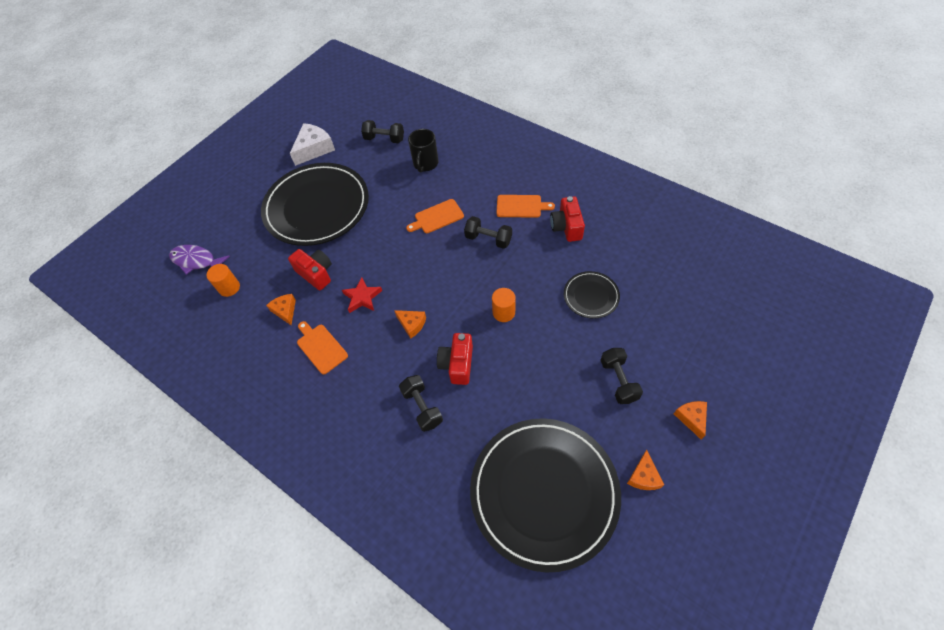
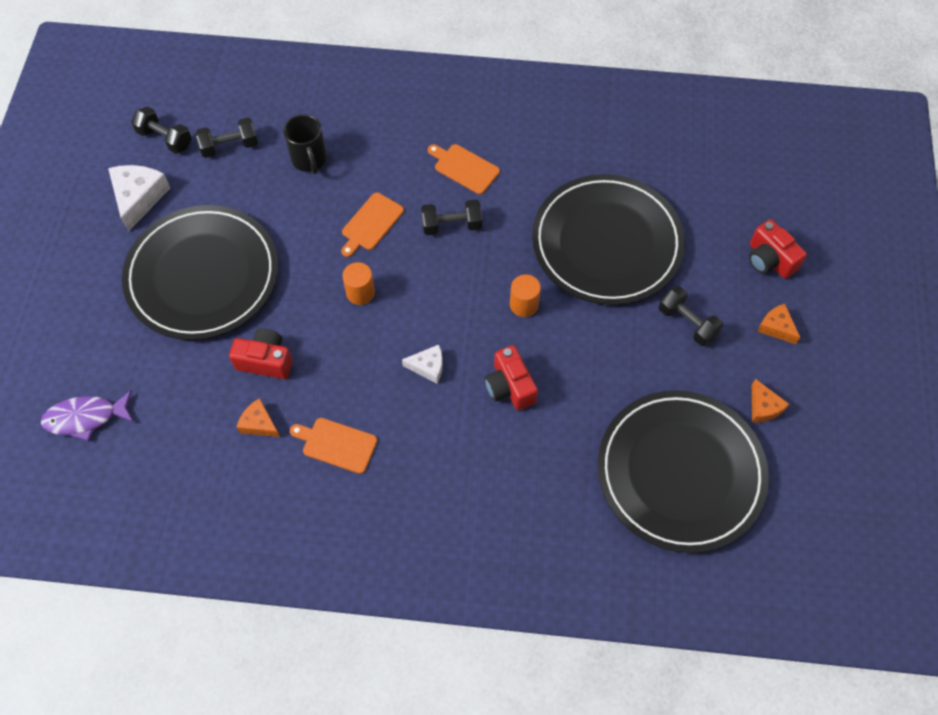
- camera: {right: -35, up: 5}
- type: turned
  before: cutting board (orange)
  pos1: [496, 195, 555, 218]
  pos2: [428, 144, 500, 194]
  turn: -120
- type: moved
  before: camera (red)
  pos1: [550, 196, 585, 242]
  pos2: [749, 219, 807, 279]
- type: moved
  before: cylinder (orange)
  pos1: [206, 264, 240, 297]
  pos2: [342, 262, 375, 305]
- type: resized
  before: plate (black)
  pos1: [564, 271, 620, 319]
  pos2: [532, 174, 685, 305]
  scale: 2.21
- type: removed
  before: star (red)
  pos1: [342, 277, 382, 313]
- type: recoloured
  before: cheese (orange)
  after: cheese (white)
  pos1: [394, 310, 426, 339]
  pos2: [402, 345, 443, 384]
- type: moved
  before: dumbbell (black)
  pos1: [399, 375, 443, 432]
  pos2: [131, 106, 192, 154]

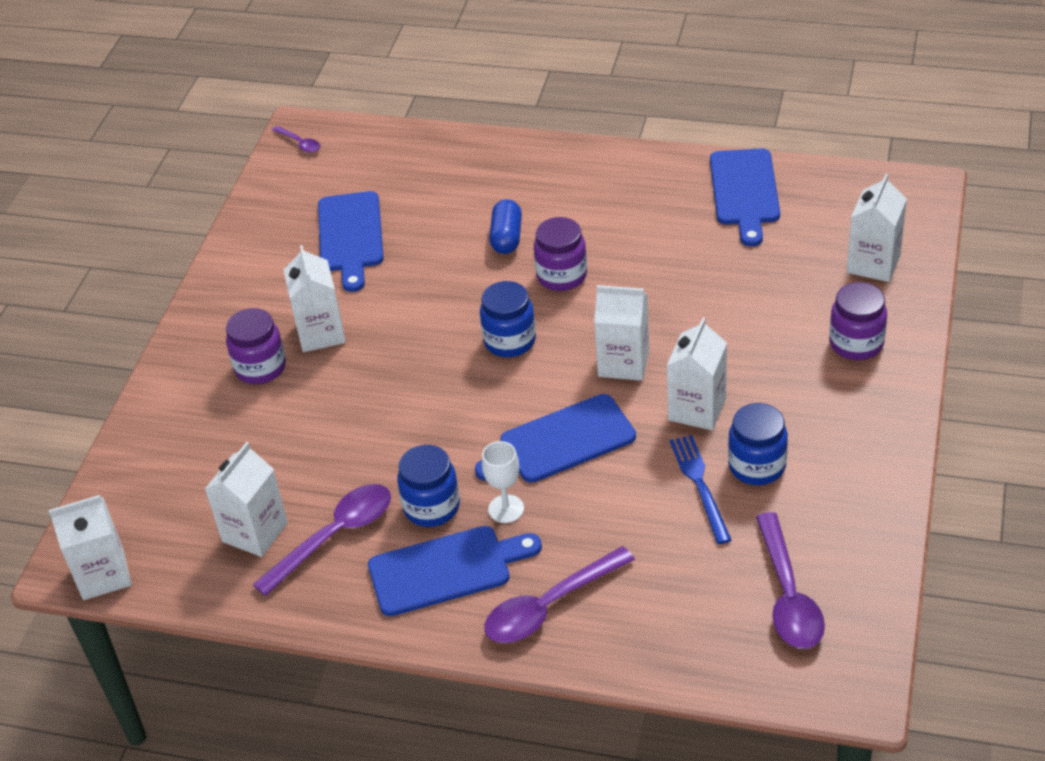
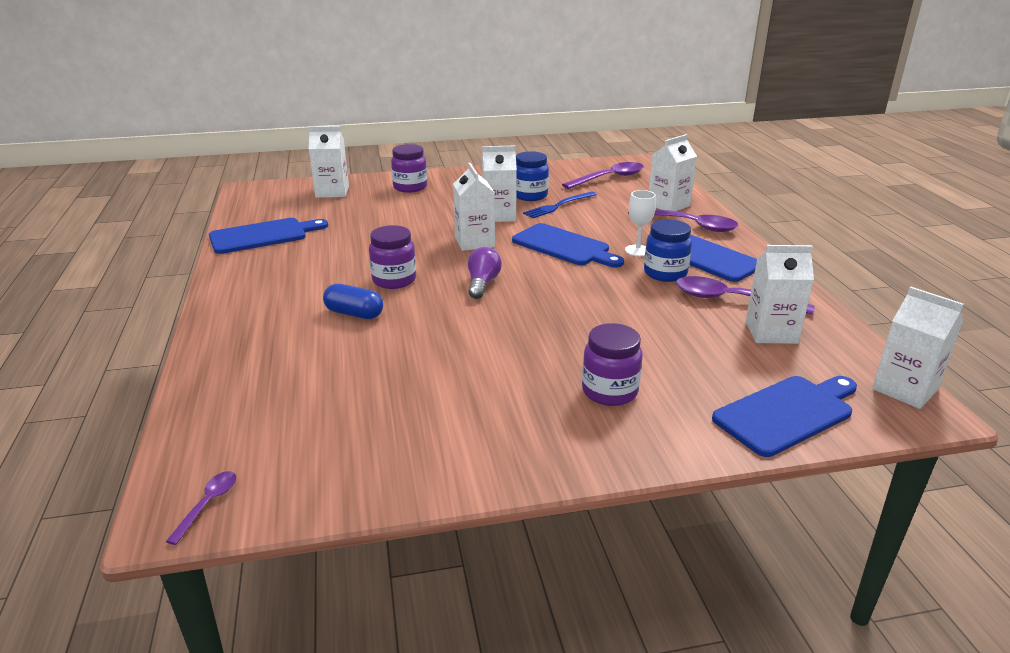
- camera: {right: -120, up: -15}
- type: moved
  before: cutting board (blue)
  pos1: [318, 191, 384, 292]
  pos2: [712, 376, 857, 457]
- type: turned
  before: capsule (blue)
  pos1: [489, 199, 522, 254]
  pos2: [323, 284, 383, 319]
  turn: 45
- type: moved
  before: carton (white)
  pos1: [284, 245, 346, 352]
  pos2: [649, 134, 697, 211]
- type: replaced
  before: jar (blue)
  after: light bulb (purple)
  pos1: [480, 281, 536, 357]
  pos2: [468, 247, 502, 299]

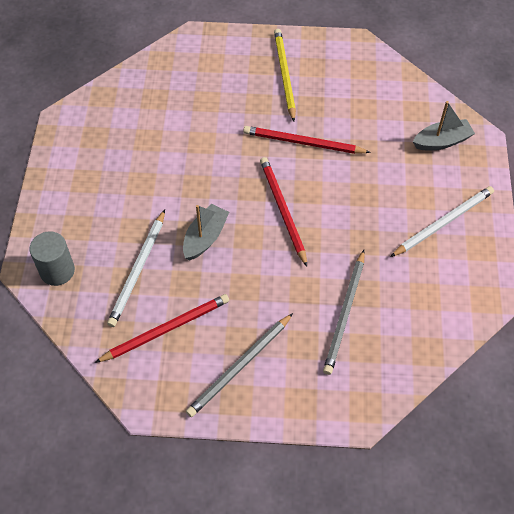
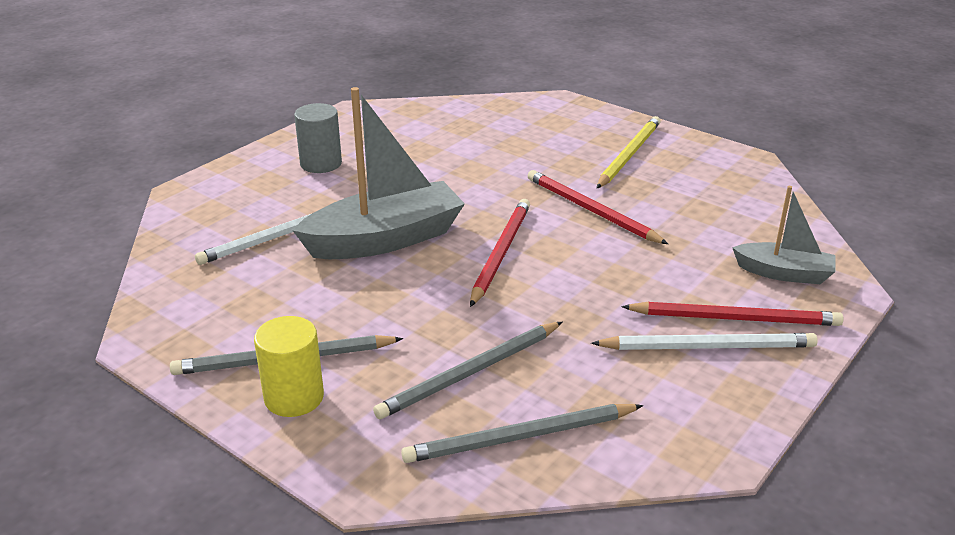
- camera: {right: 35, up: -25}
- type: resized
  before: boat (grey)
  pos1: [183, 204, 229, 260]
  pos2: [293, 87, 465, 259]
  scale: 1.79
- type: moved
  before: cylinder (grey)
  pos1: [30, 231, 75, 286]
  pos2: [294, 103, 342, 173]
- type: moved
  before: pencil (red)
  pos1: [95, 294, 229, 363]
  pos2: [621, 302, 844, 326]
- type: added
  after: cylinder (yellow)
  pos2: [254, 316, 324, 417]
- type: added
  after: pencil (grey)
  pos2: [401, 404, 643, 463]

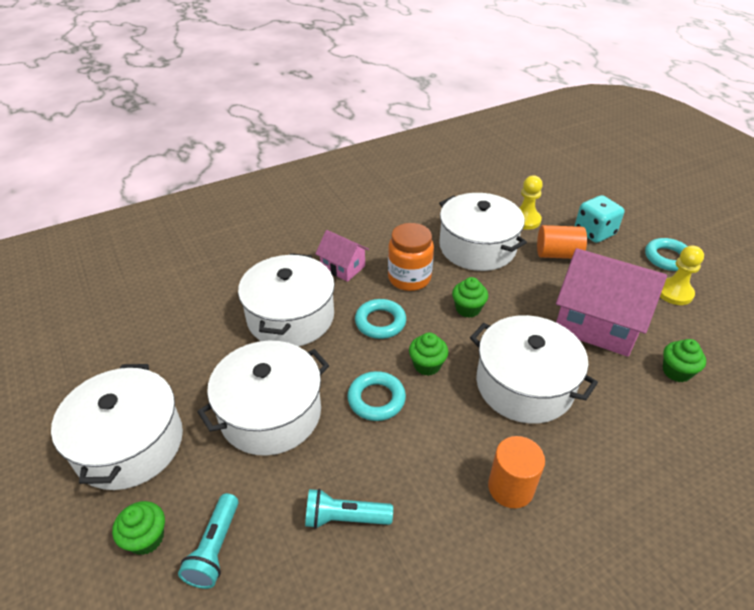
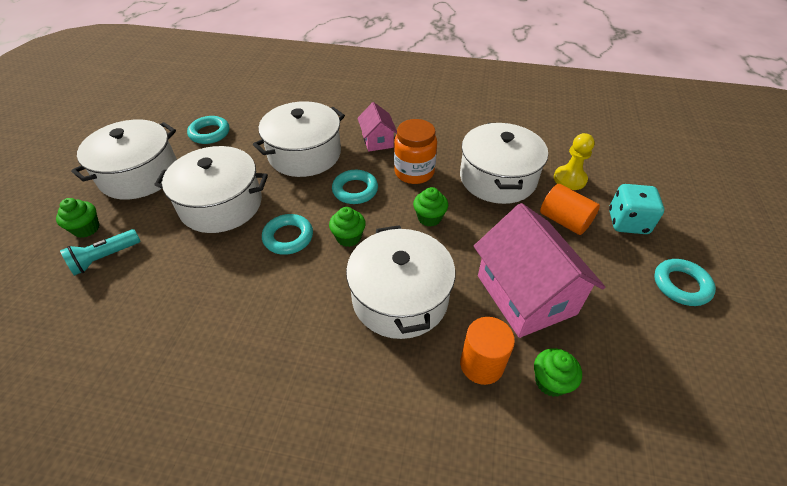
- camera: {right: 40, up: 5}
- type: removed
  before: pawn (yellow)
  pos1: [660, 245, 704, 305]
- type: moved
  before: cylinder (orange)
  pos1: [488, 436, 545, 508]
  pos2: [460, 317, 515, 385]
- type: removed
  before: flashlight (turquoise)
  pos1: [305, 488, 393, 529]
- type: added
  after: ring (turquoise)
  pos2: [187, 116, 230, 144]

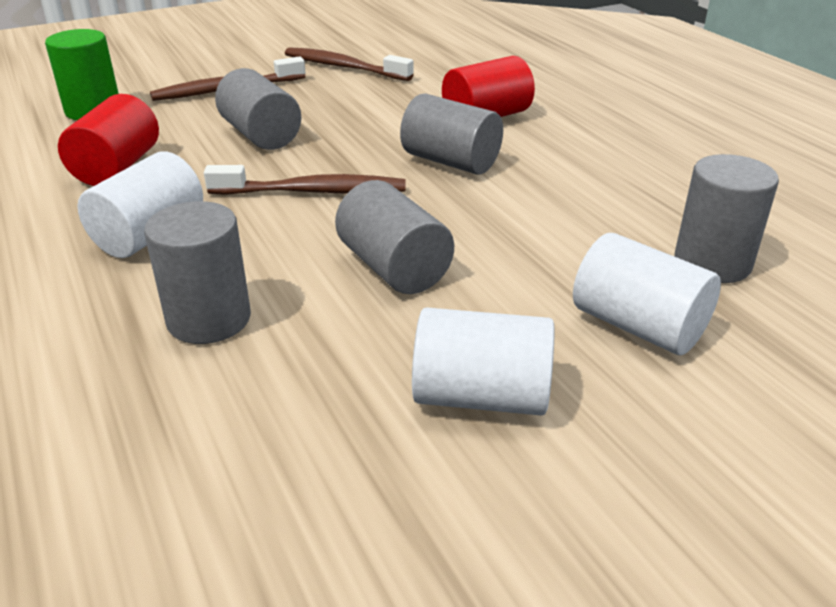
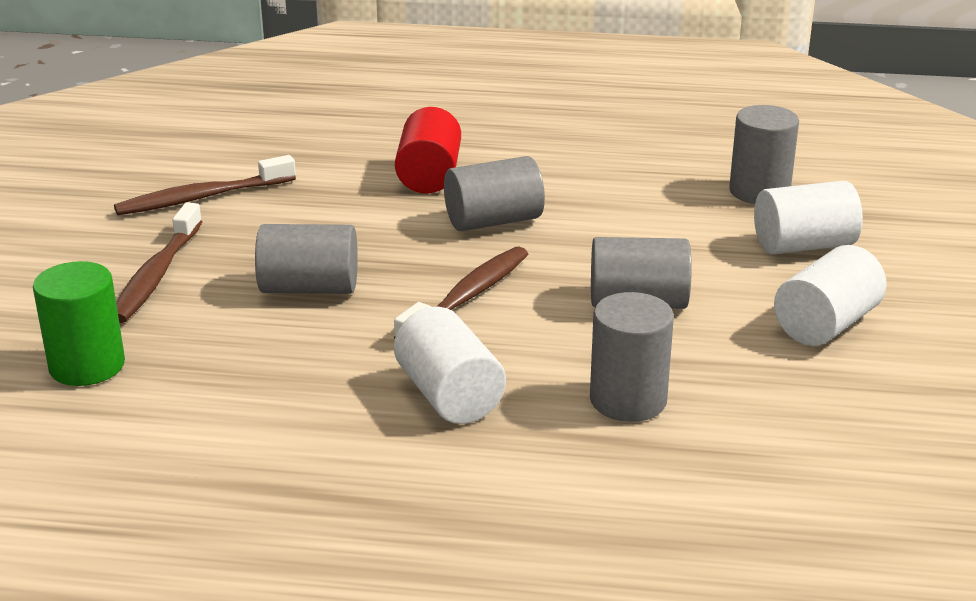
- camera: {right: -55, up: -5}
- type: removed
  before: cylinder (red)
  pos1: [58, 94, 159, 186]

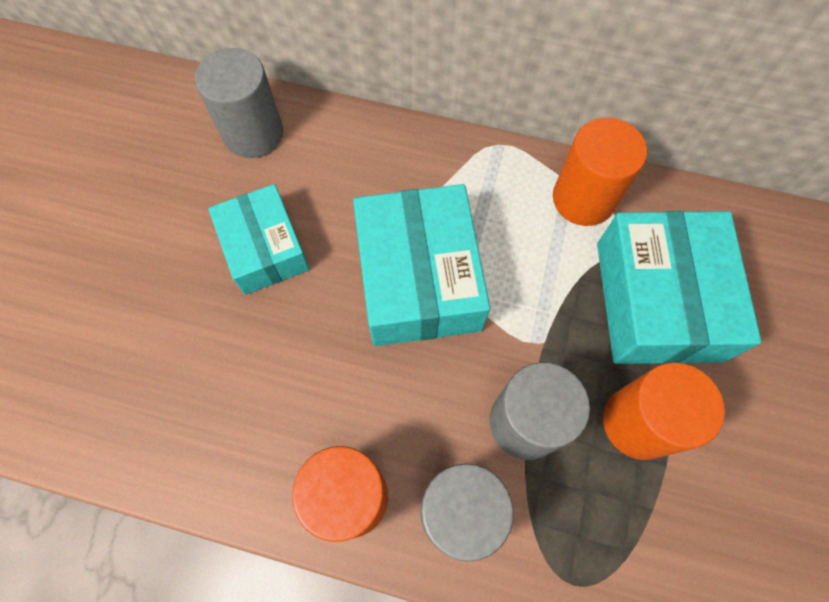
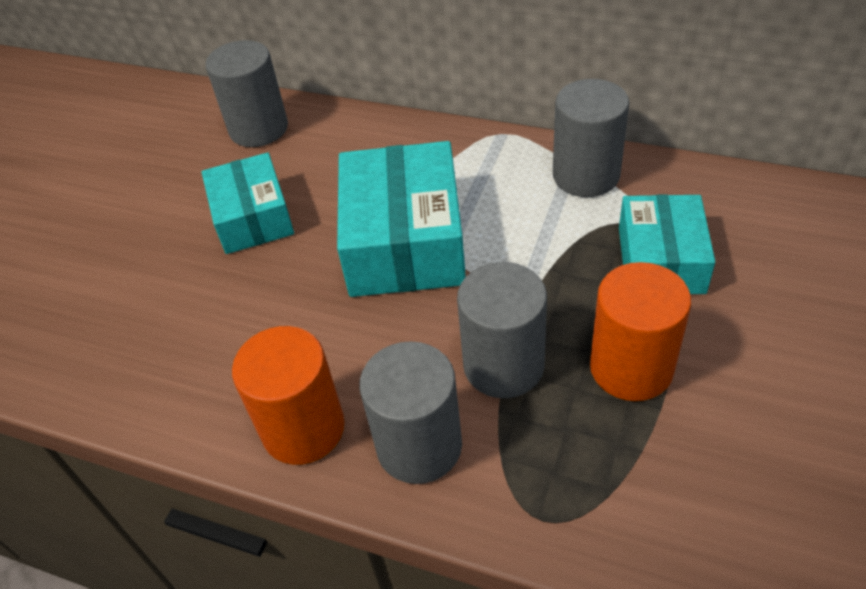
- camera: {right: 10, up: -20}
- type: recoloured
  before: cylinder (orange)
  after: cylinder (grey)
  pos1: [553, 118, 647, 226]
  pos2: [553, 79, 629, 197]
- type: resized
  before: box (turquoise)
  pos1: [597, 211, 761, 364]
  pos2: [619, 194, 715, 294]
  scale: 0.65

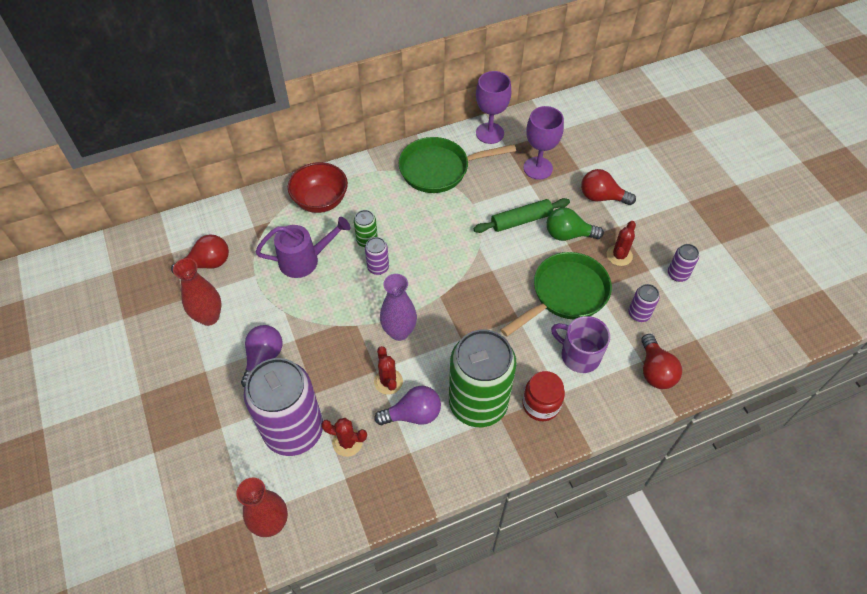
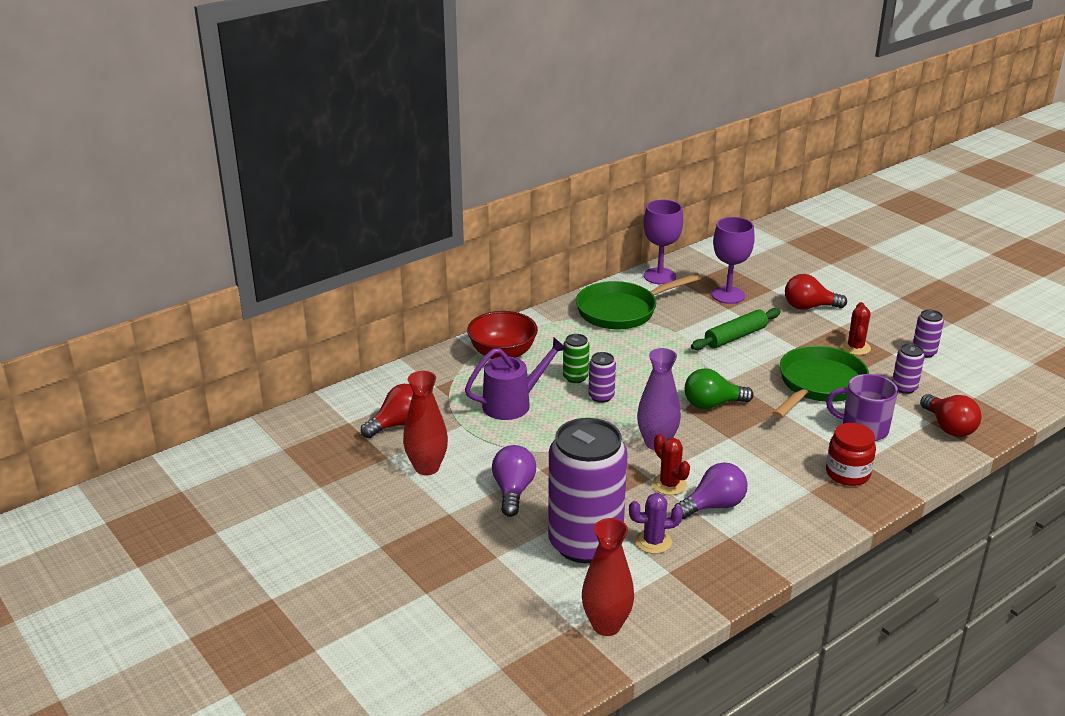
- camera: {right: -15, up: -25}
- type: moved
  before: light bulb (green)
  pos1: [547, 207, 604, 241]
  pos2: [685, 368, 754, 409]
- type: removed
  before: can (green)
  pos1: [449, 329, 517, 427]
- type: recoloured
  before: cactus (red)
  after: cactus (purple)
  pos1: [321, 418, 367, 457]
  pos2: [629, 493, 683, 554]

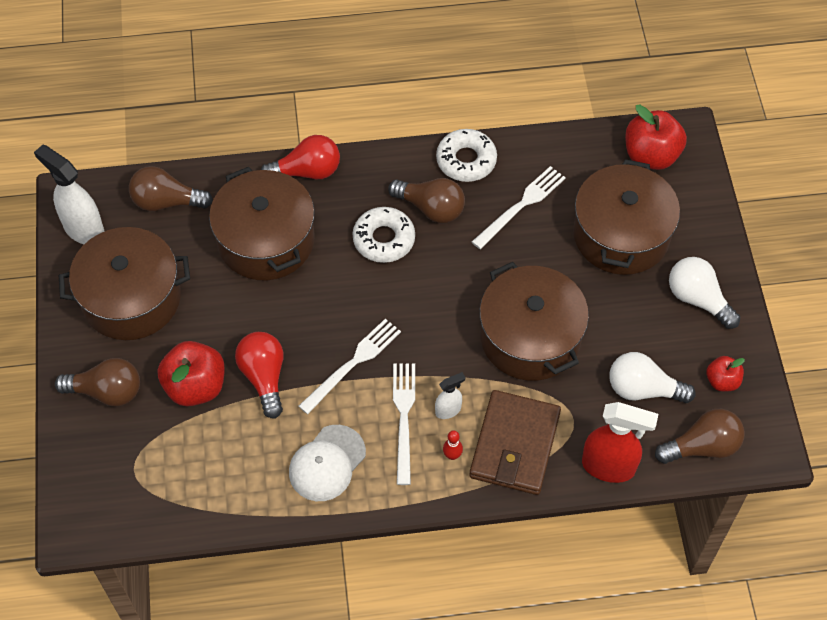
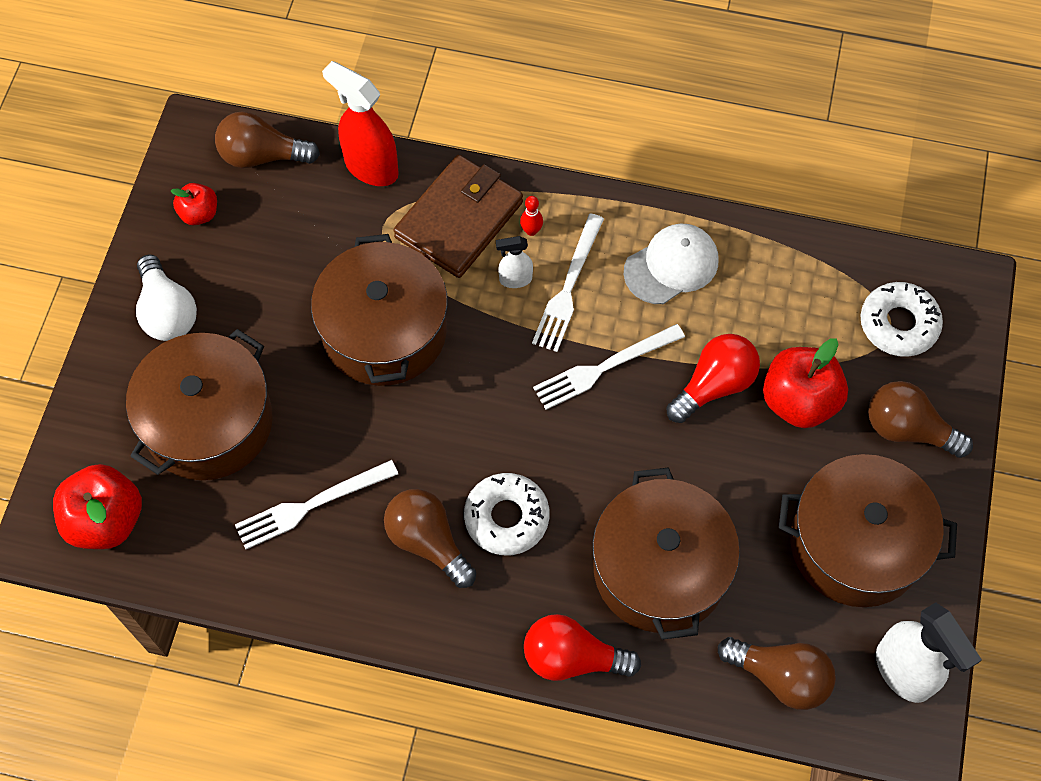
- camera: {right: -160, up: 5}
- type: moved
  before: donut (white)
  pos1: [436, 129, 497, 182]
  pos2: [861, 282, 943, 357]
- type: turned
  before: light bulb (red)
  pos1: [235, 332, 284, 419]
  pos2: [666, 334, 760, 423]
  turn: -135
- type: removed
  before: light bulb (white)
  pos1: [609, 352, 696, 403]

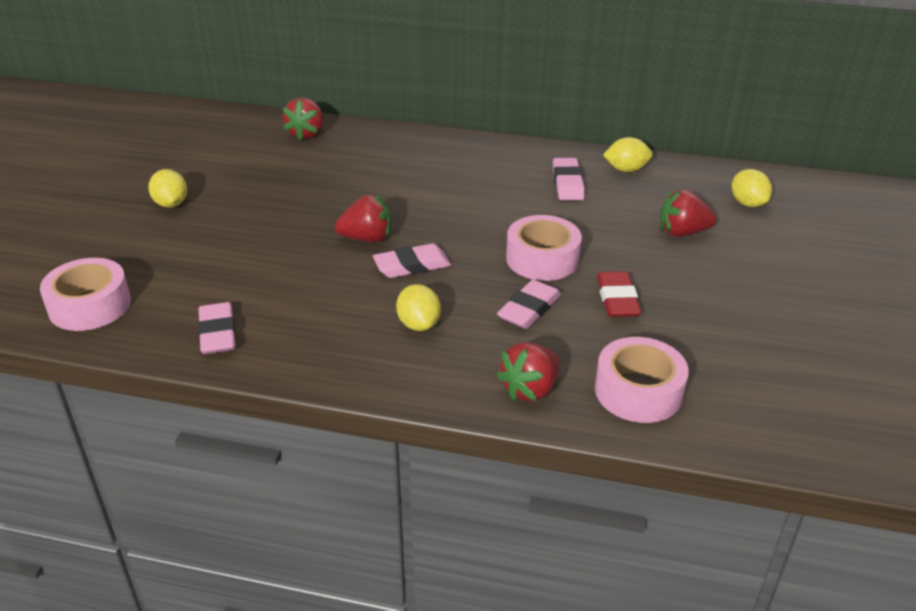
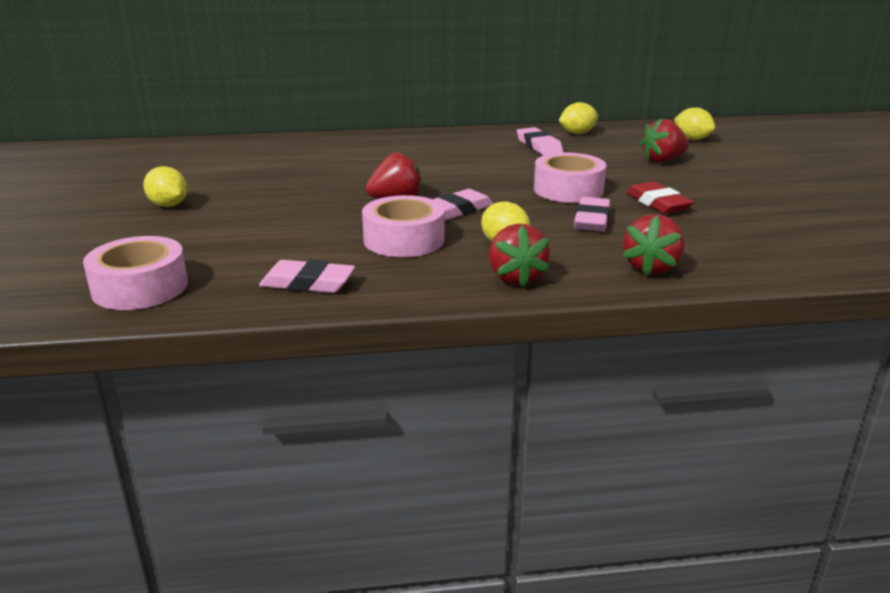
- camera: {right: -20, up: -10}
- type: moved
  before: strawberry (red)
  pos1: [283, 98, 323, 140]
  pos2: [489, 223, 550, 287]
- type: turned
  before: eraser (pink)
  pos1: [198, 302, 236, 354]
  pos2: [259, 260, 355, 293]
  turn: -45
- type: moved
  before: tape (pink)
  pos1: [595, 337, 689, 423]
  pos2: [362, 195, 444, 257]

